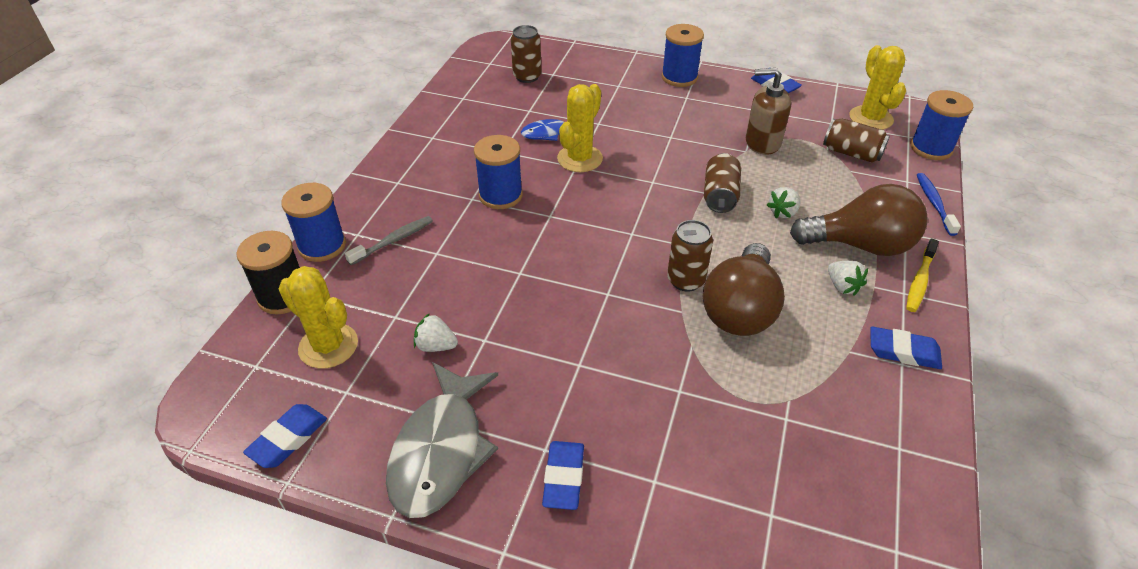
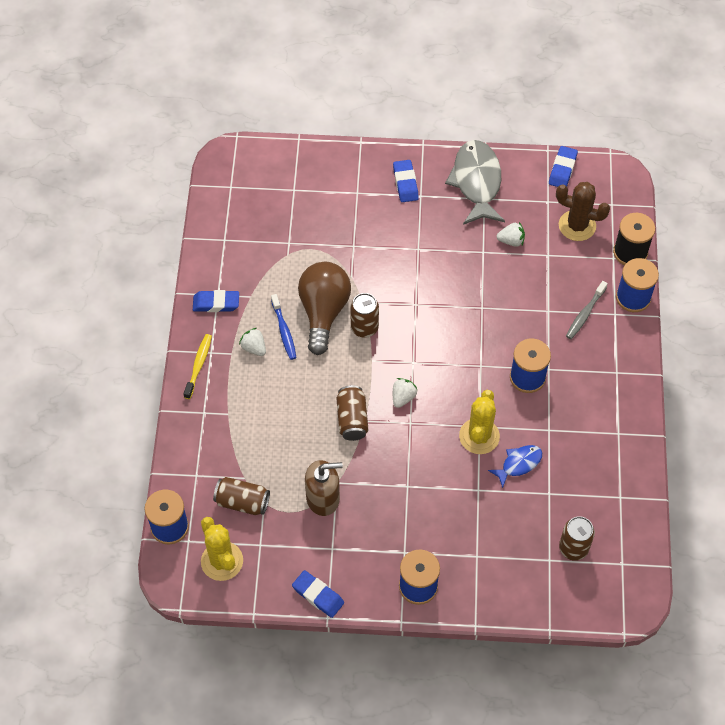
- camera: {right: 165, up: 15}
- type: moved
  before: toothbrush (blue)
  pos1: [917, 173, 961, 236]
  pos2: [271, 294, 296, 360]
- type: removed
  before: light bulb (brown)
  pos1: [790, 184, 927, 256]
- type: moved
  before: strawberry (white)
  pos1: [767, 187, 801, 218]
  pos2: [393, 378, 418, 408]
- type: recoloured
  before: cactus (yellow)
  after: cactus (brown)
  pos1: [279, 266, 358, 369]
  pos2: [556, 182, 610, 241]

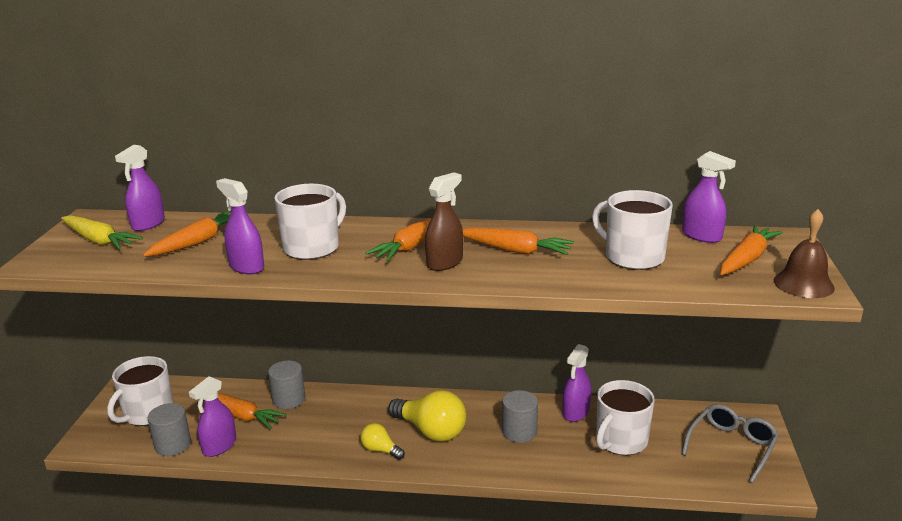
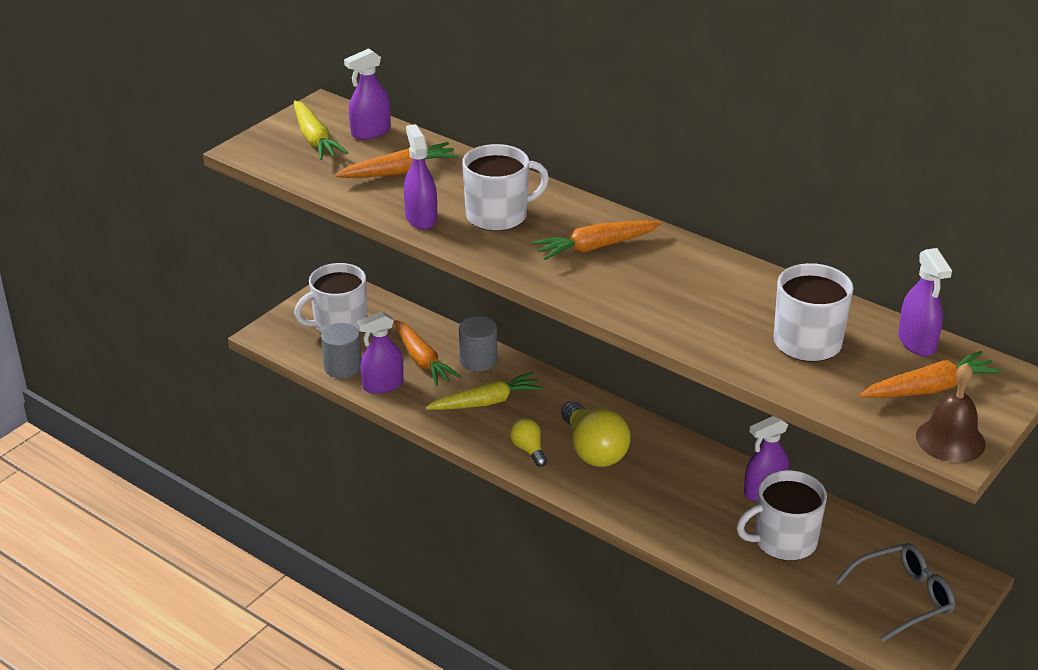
- camera: {right: 30, up: 10}
- type: removed
  before: spray bottle (brown)
  pos1: [425, 172, 463, 271]
- type: removed
  before: carrot (orange)
  pos1: [463, 228, 574, 255]
- type: removed
  before: cylinder (grey)
  pos1: [502, 390, 538, 443]
- type: added
  after: carrot (yellow)
  pos2: [425, 372, 543, 410]

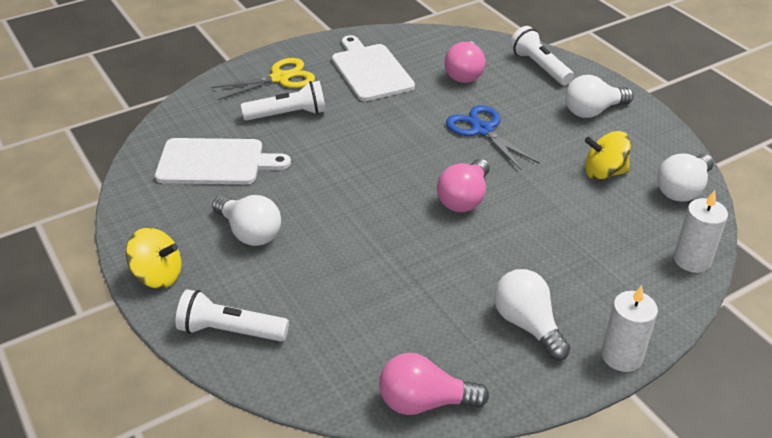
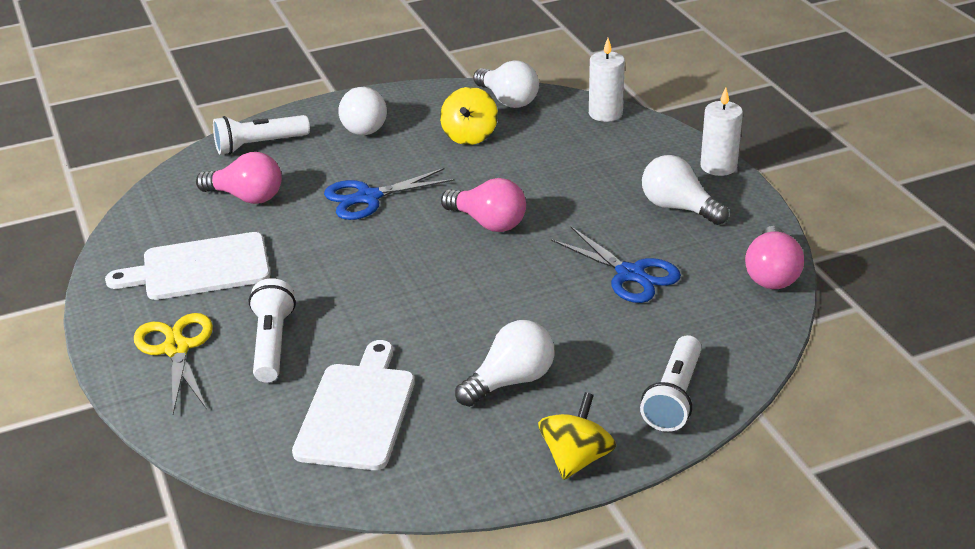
- camera: {right: -80, up: -5}
- type: turned
  before: light bulb (white)
  pos1: [494, 269, 571, 360]
  pos2: [642, 155, 729, 225]
  turn: 60
- type: added
  after: scissors (blue)
  pos2: [551, 227, 681, 303]

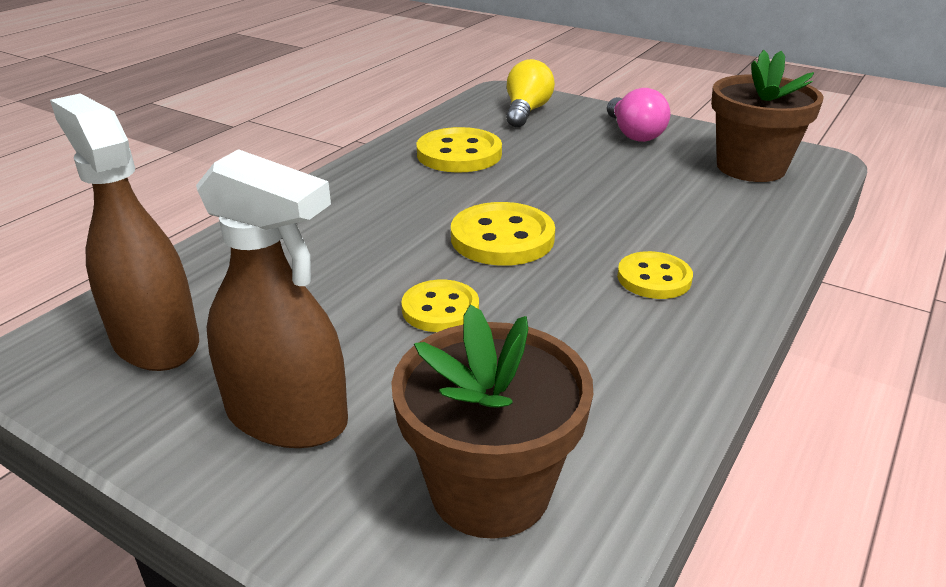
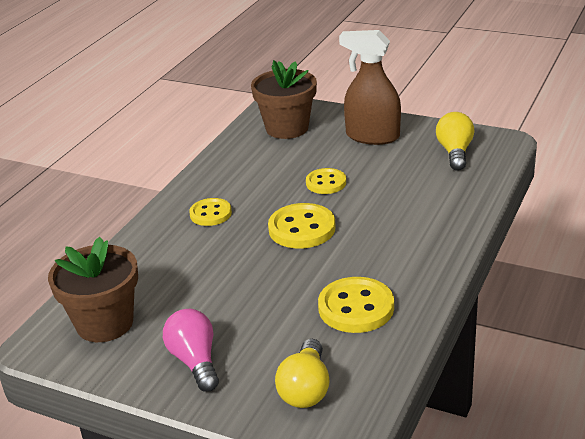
- camera: {right: 175, up: 0}
- type: replaced
  before: spray bottle (brown)
  after: light bulb (yellow)
  pos1: [50, 93, 199, 371]
  pos2: [436, 112, 475, 171]

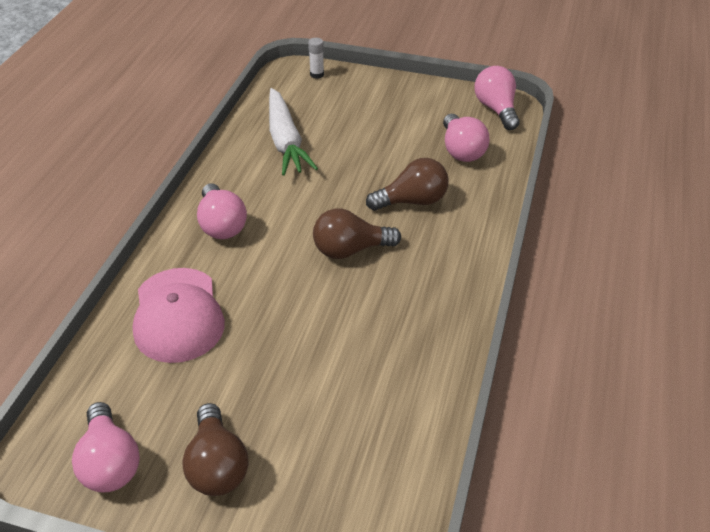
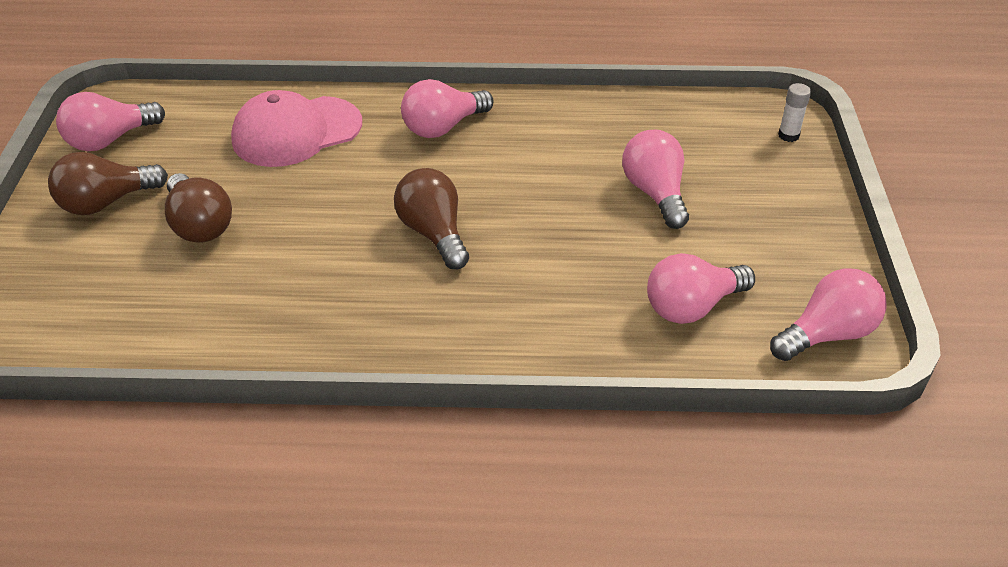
- camera: {right: 75, up: 0}
- type: removed
  before: carrot (white)
  pos1: [269, 88, 318, 176]
- type: moved
  before: light bulb (brown)
  pos1: [366, 158, 448, 211]
  pos2: [165, 173, 232, 243]
- type: added
  after: light bulb (pink)
  pos2: [622, 130, 689, 229]

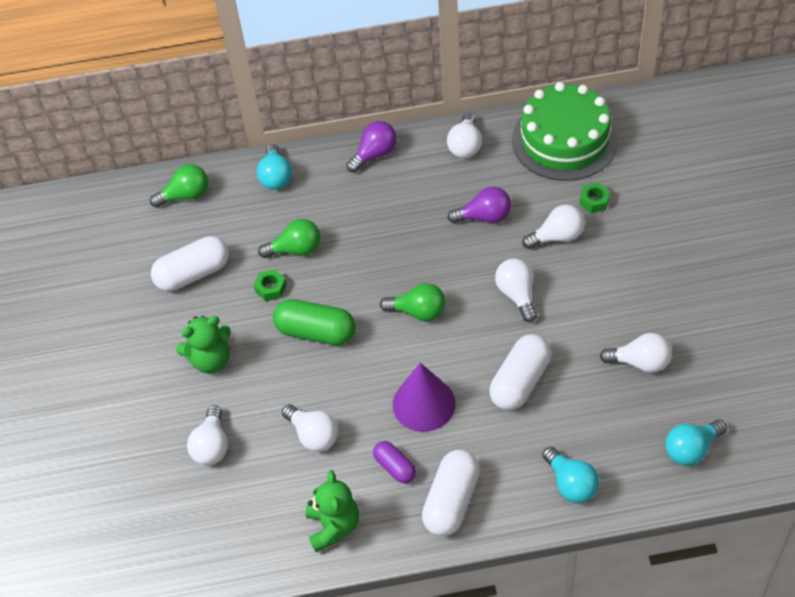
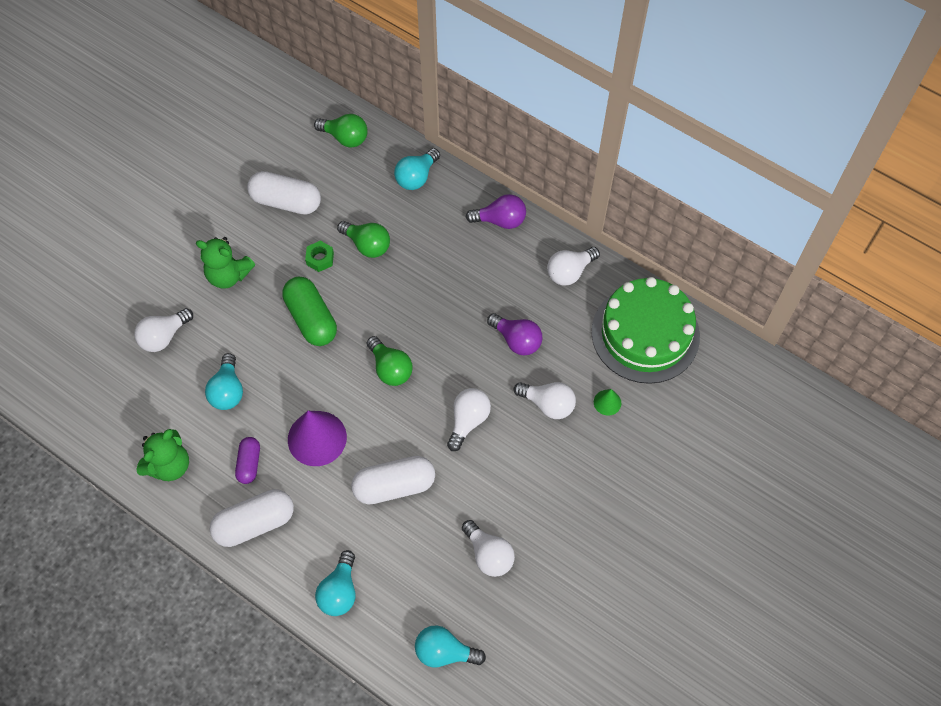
- camera: {right: 40, up: 10}
- type: replaced
  before: nut (green)
  after: cone (green)
  pos1: [579, 183, 610, 213]
  pos2: [594, 389, 621, 416]
- type: recoloured
  before: light bulb (white)
  after: light bulb (turquoise)
  pos1: [282, 404, 338, 452]
  pos2: [205, 353, 243, 410]

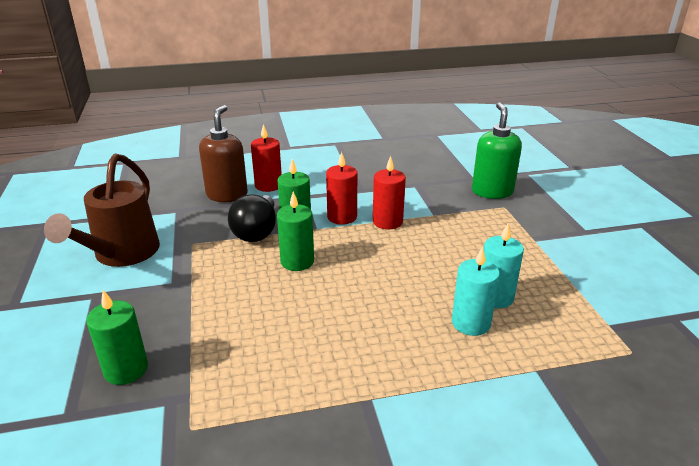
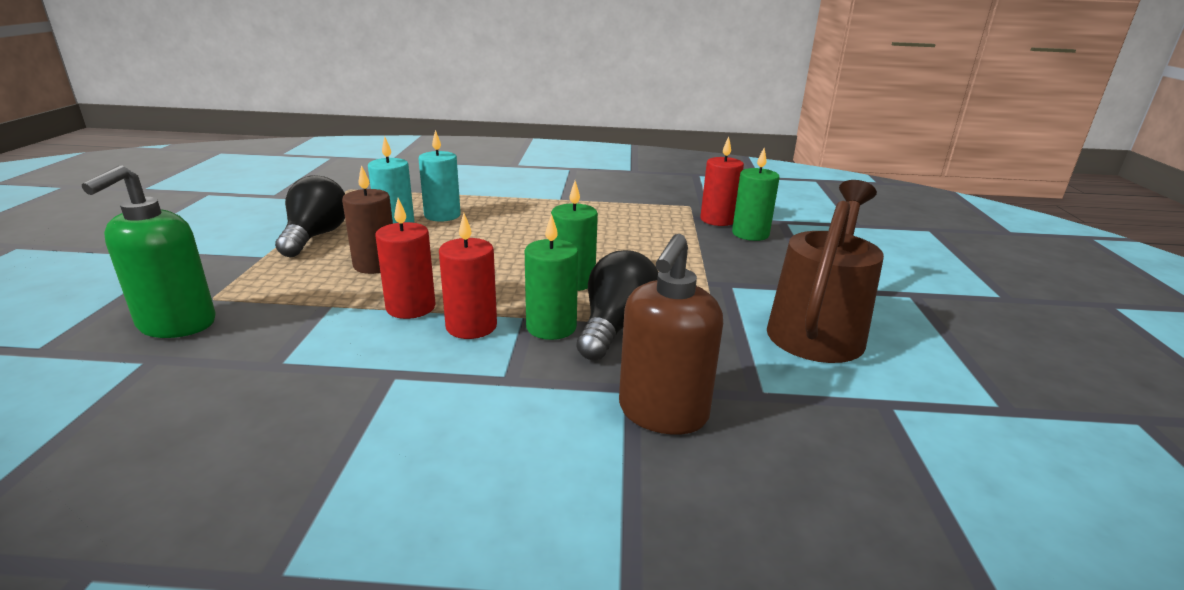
- camera: {right: -165, up: -5}
- type: moved
  before: candle (red)
  pos1: [251, 124, 282, 192]
  pos2: [700, 137, 744, 226]
- type: added
  after: candle (brown)
  pos2: [342, 165, 393, 274]
- type: added
  after: light bulb (black)
  pos2: [275, 175, 345, 257]

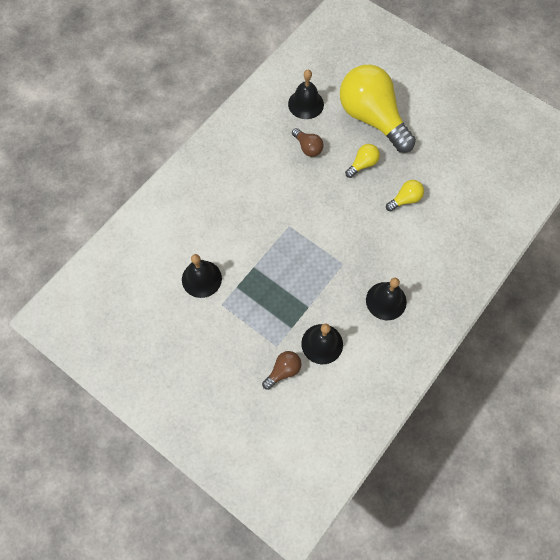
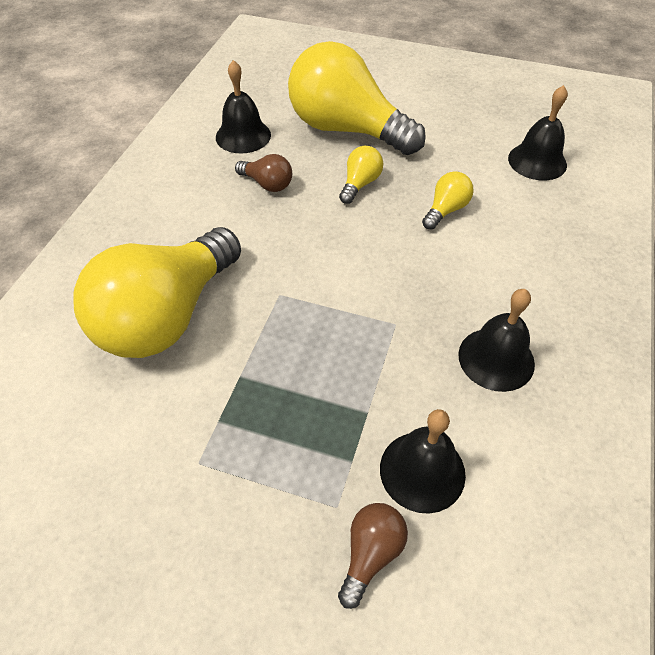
- camera: {right: -20, up: -15}
- type: moved
  before: bell (black)
  pos1: [182, 254, 222, 298]
  pos2: [508, 85, 568, 180]
- type: added
  after: light bulb (yellow)
  pos2: [73, 227, 241, 358]

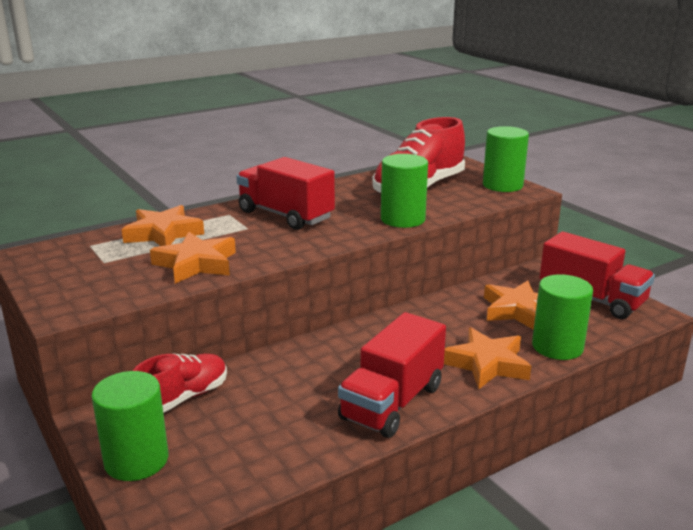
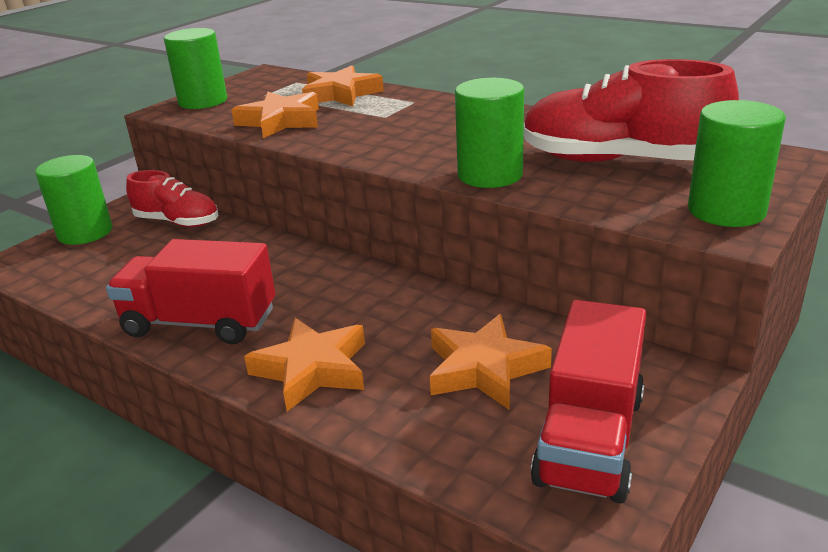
- camera: {right: 70, up: 5}
- type: removed
  before: truck (red)
  pos1: [236, 157, 335, 230]
- type: moved
  before: cylinder (green)
  pos1: [532, 274, 593, 360]
  pos2: [164, 28, 227, 109]

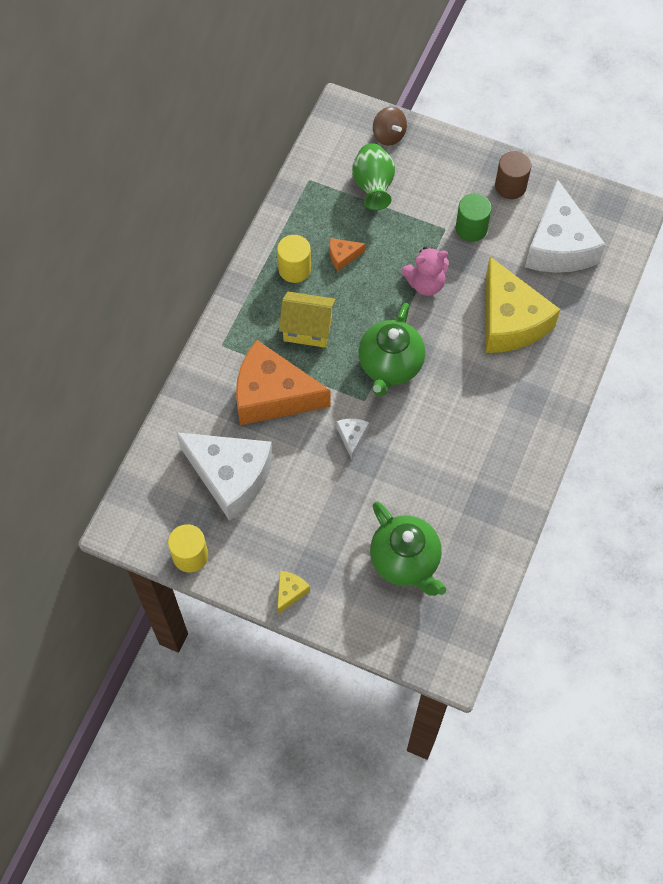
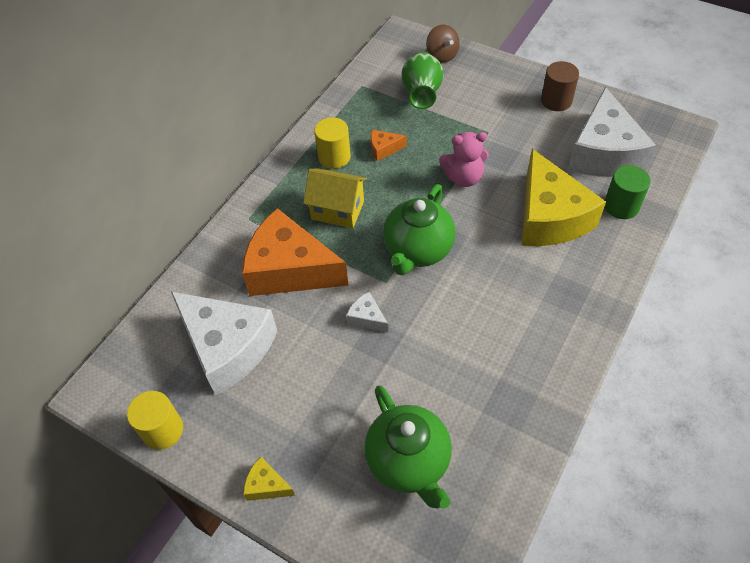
- camera: {right: 10, up: -10}
- type: moved
  before: cylinder (green)
  pos1: [456, 194, 492, 242]
  pos2: [605, 165, 651, 219]
- type: turned
  before: cheese (white)
  pos1: [337, 418, 369, 459]
  pos2: [346, 292, 388, 332]
  turn: -60
- type: turned
  before: cheese (yellow)
  pos1: [277, 571, 310, 614]
  pos2: [243, 457, 295, 501]
  turn: -105

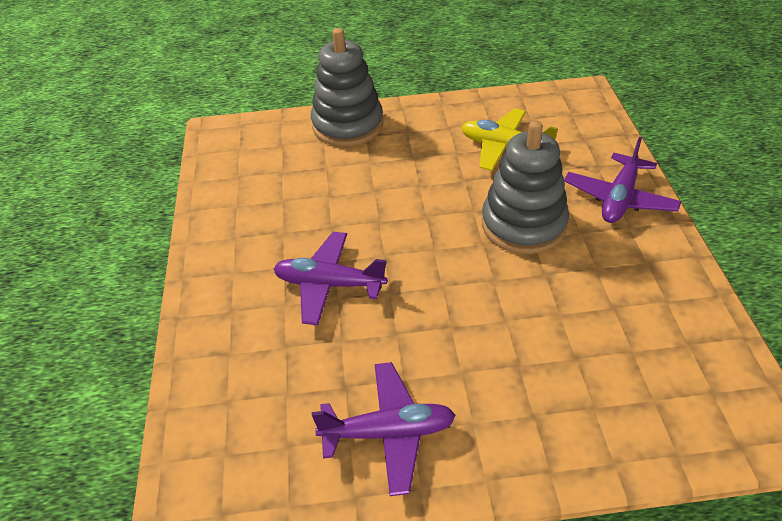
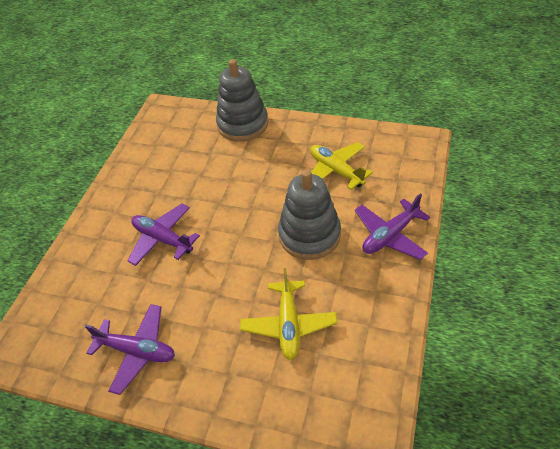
- camera: {right: 25, up: 5}
- type: added
  after: plane (yellow)
  pos2: [240, 268, 338, 360]

